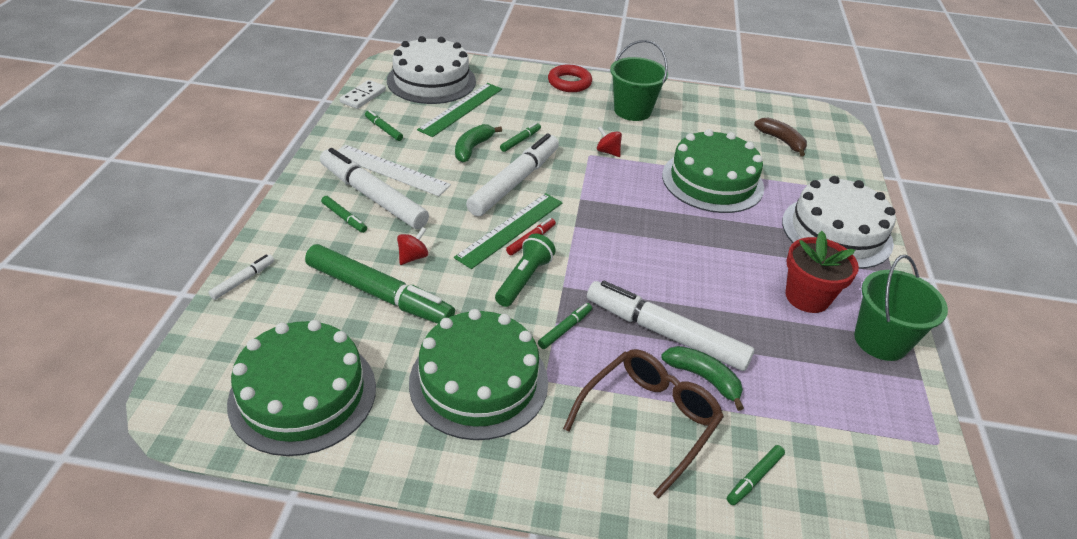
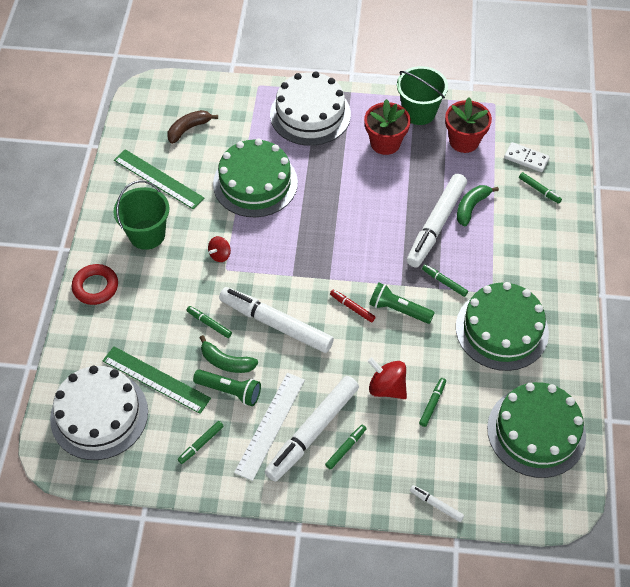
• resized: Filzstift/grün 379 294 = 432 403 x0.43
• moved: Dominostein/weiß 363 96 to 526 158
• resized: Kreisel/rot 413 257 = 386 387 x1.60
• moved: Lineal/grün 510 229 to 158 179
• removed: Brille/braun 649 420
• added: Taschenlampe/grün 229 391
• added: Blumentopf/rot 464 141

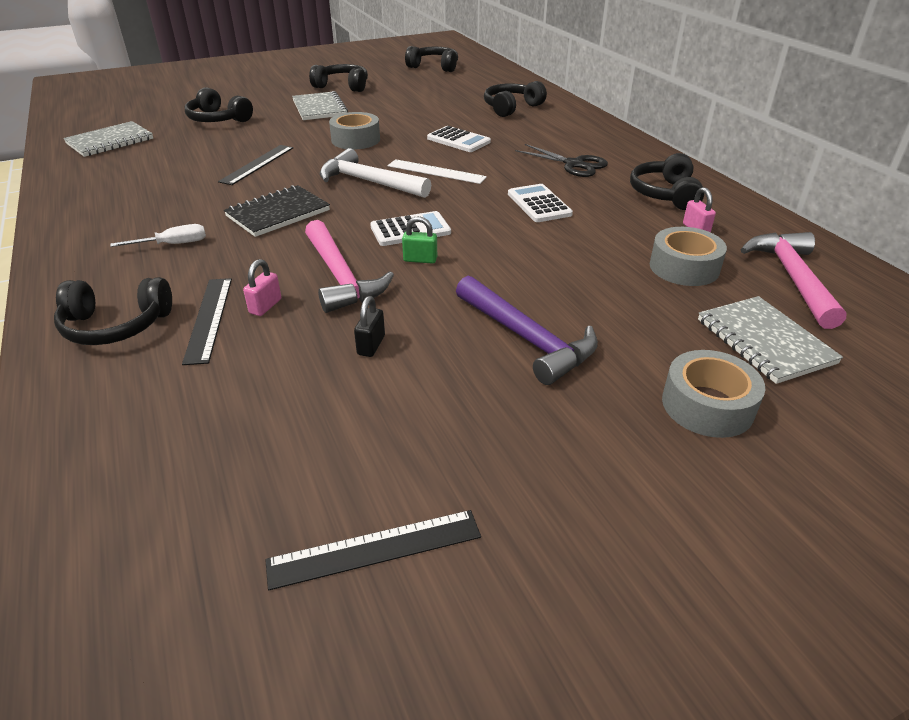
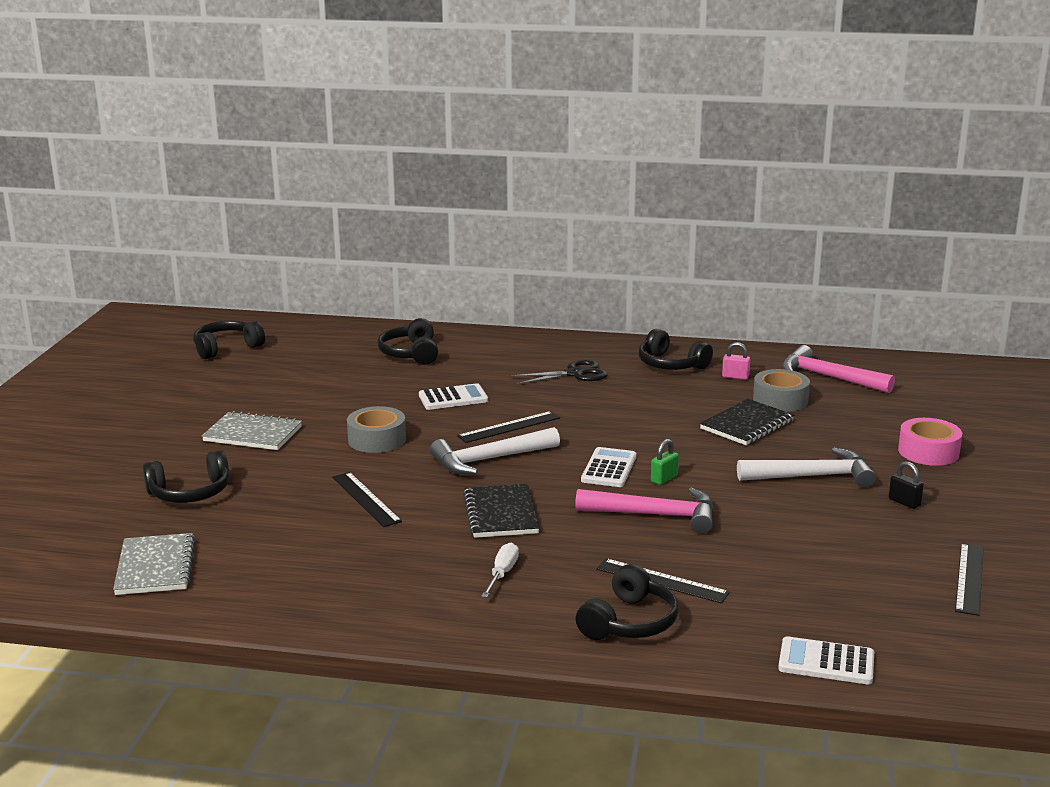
• removed: Vorhängeschloss/rosa 265 306
• removed: Kopfhörer/schwarz 342 86
• moved: Vorhängeschloss/schwarz 371 345 to 904 502
• recoloured: Lineal/weiß 436 171 to Lineal/schwarz 509 427
• recoloured: Hammer/lila 527 339 to Hammer/weiß 813 476
• moved: Taschenrechner/weiß 539 204 to 826 662
• recoloured: Klebeband/grau 707 405 to Klebeband/rosa 928 452
• removed: Notizbuch/grau 764 341
• added: Notizbuch/schwarz 747 425

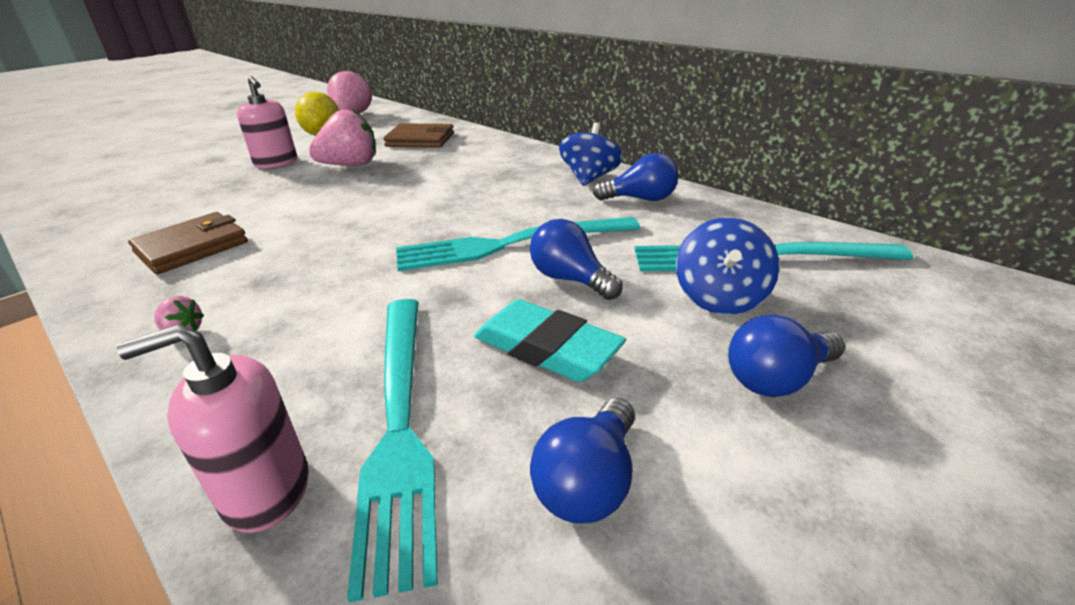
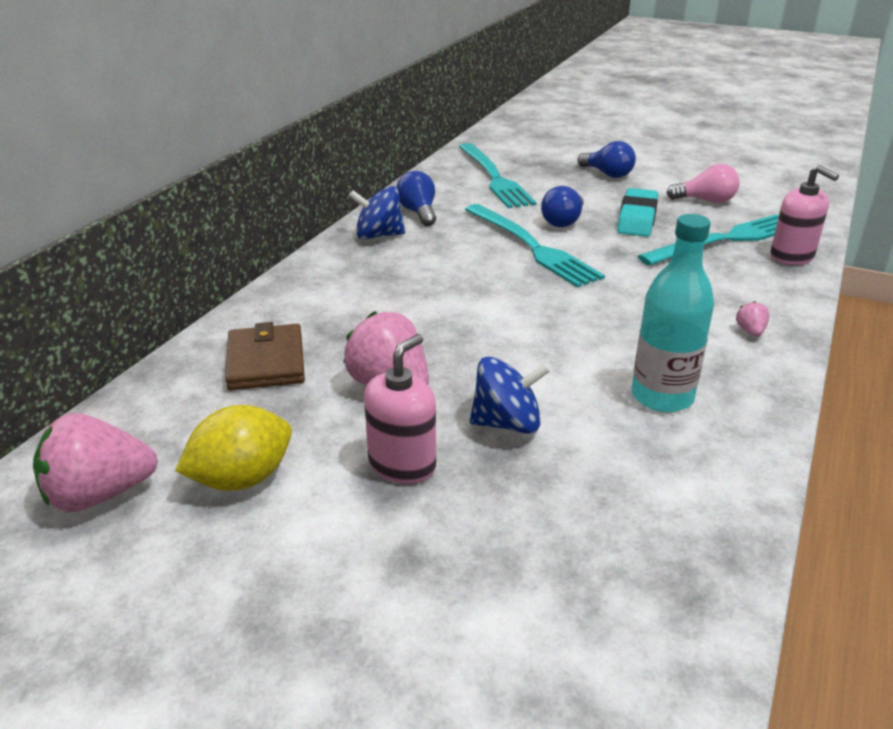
• replaced: Geldbörse/braun 192 247 to Flasche/türkis 662 397
• recoloured: Glühbirne/blau 589 482 to Glühbirne/rosa 706 201
• moved: Kreisel/blau 720 298 to 507 423

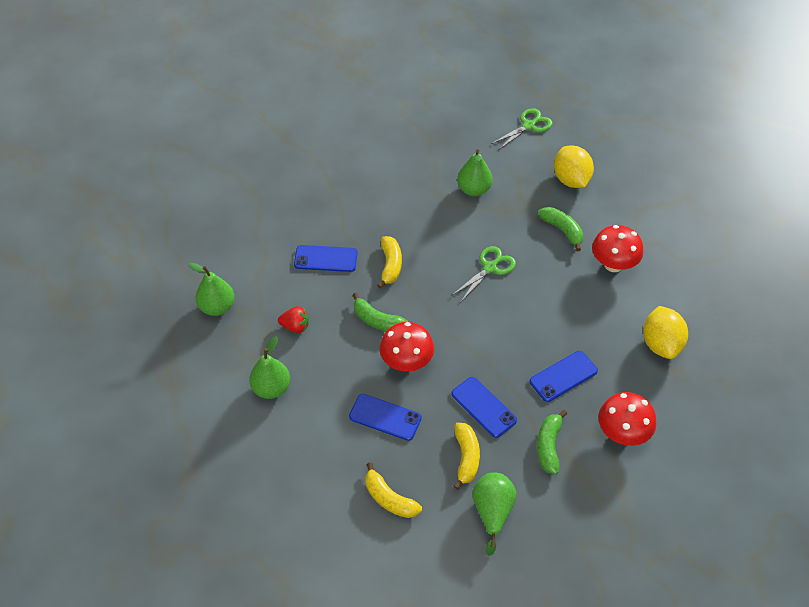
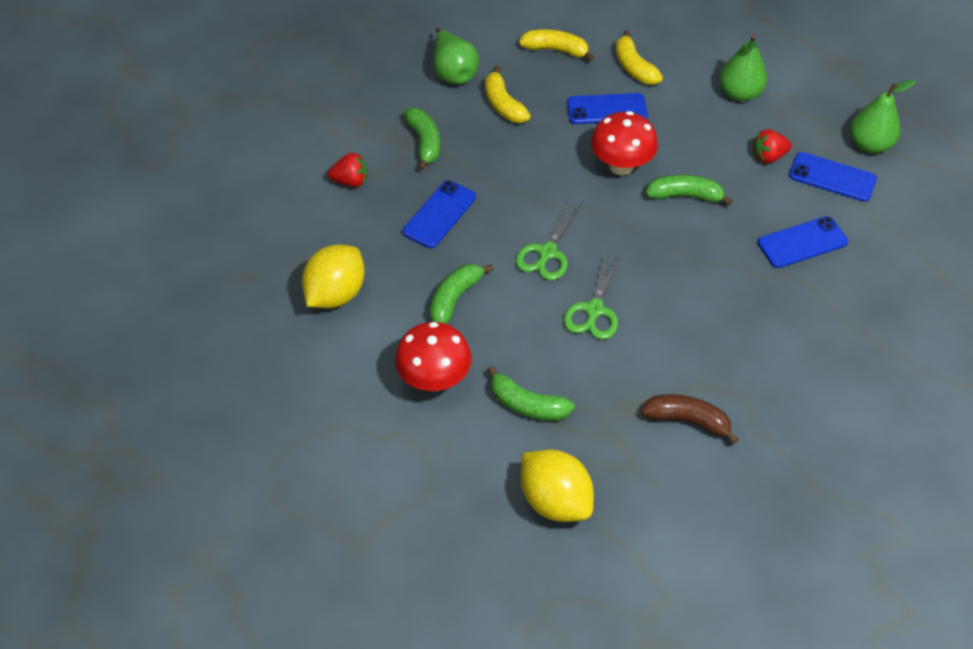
• moved: Banane/gelb 390 265 to 634 67
• moved: Handy/blau 483 407 to 832 177
• replaced: Birne/grün 474 189 to Banane/braun 687 420
• moved: Schere/grün 529 126 to 547 253
• replaced: Pilz/rot 622 433 to Erdbeere/rot 351 181
• turned: Zitrone/gelb 661 344 = 336 294 60 degrees clockwise
• added: Banane/grün 455 298

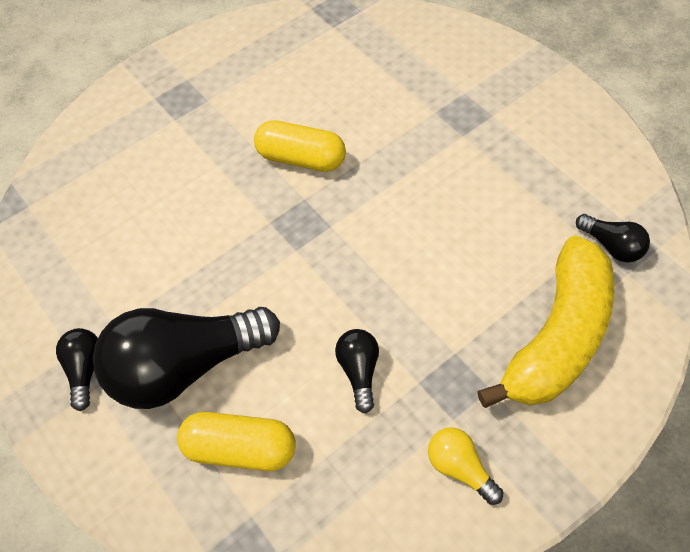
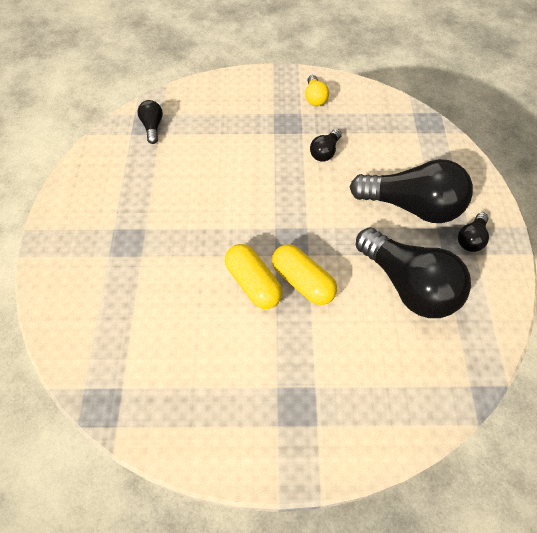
• moved: Kapsel/gelb 240 448 to 303 282
• removed: Banane/gelb 557 337
• added: Glühbirne/schwarz 408 285

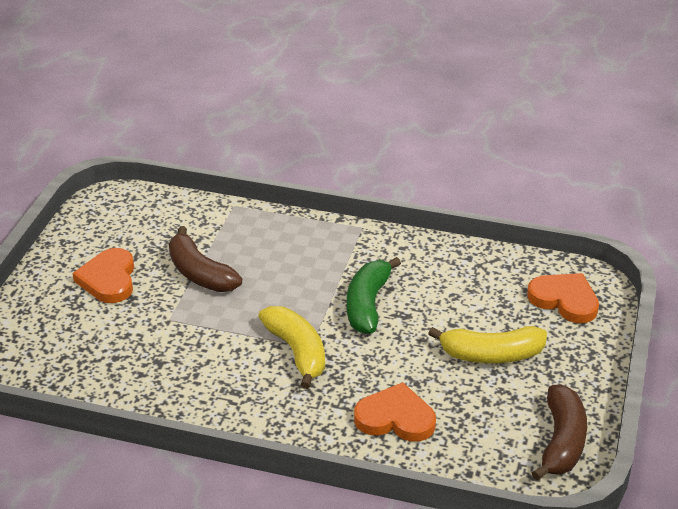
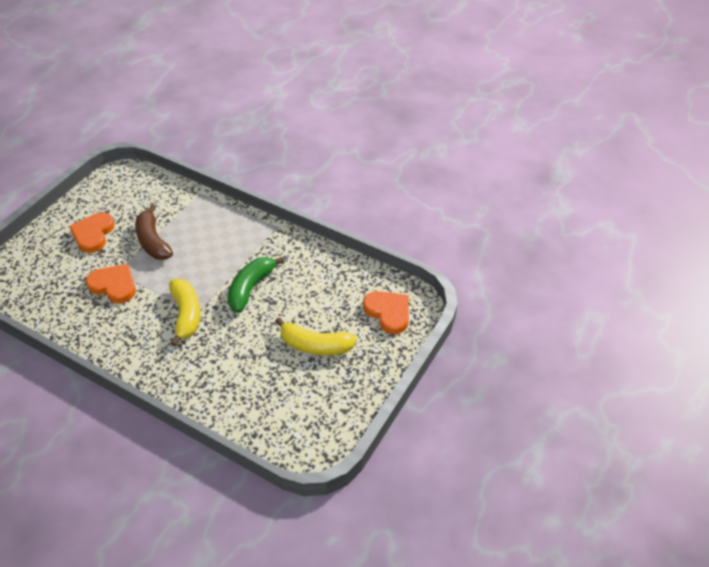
• moved: Herz/orange 395 418 to 114 285
• removed: Banane/braun 561 442

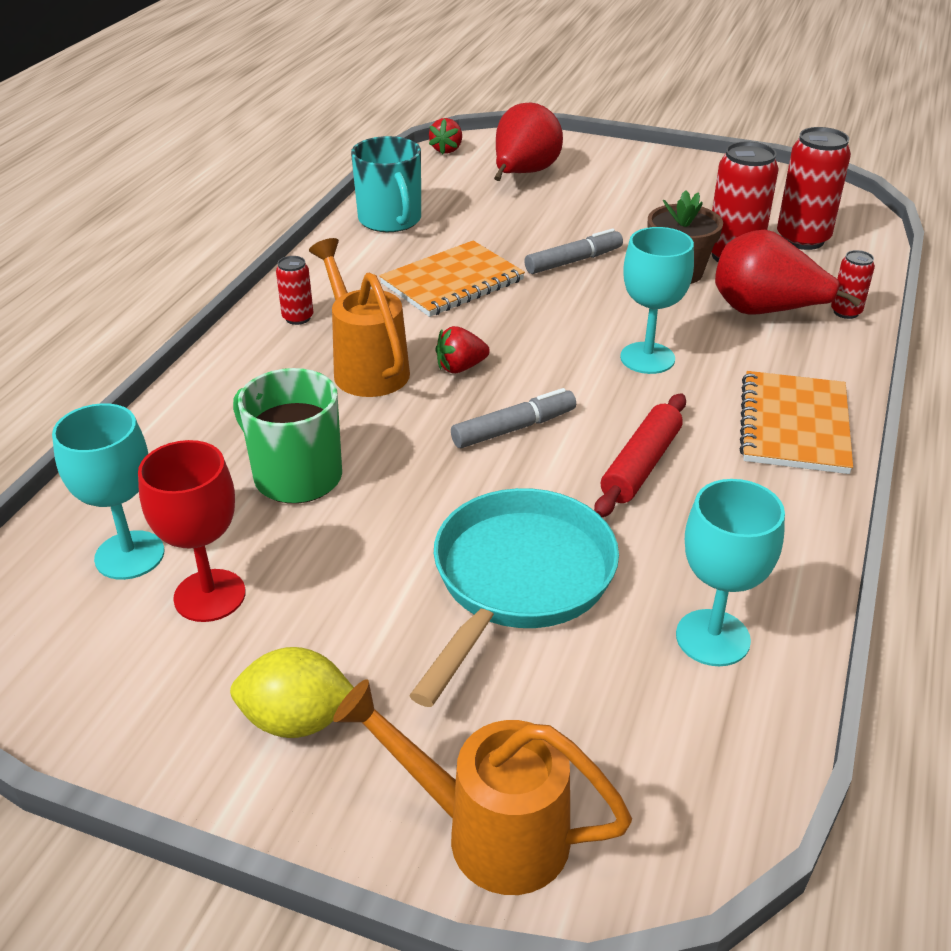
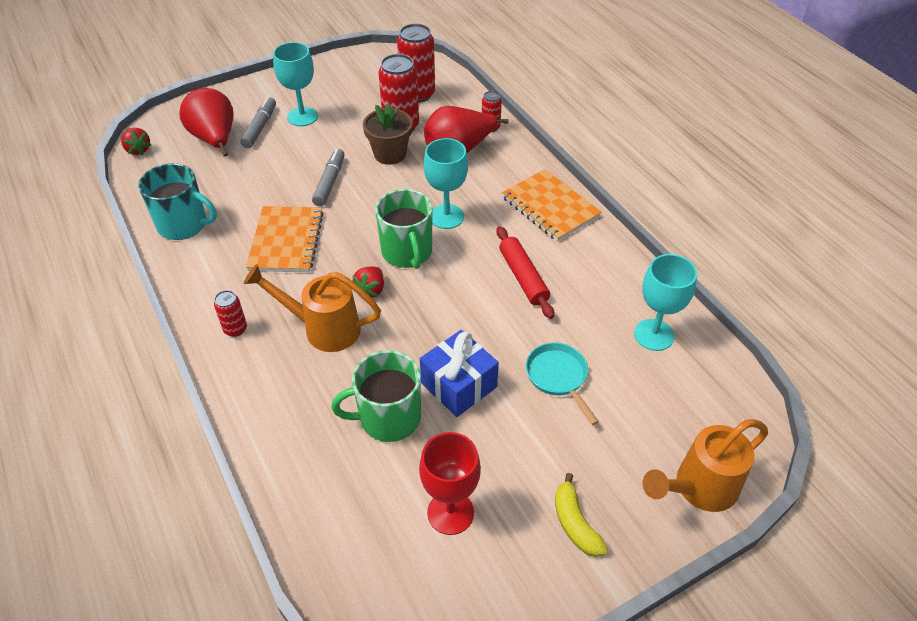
• moved: Kelch/türkis 129 555 to 302 116
• replaced: Zitrone/gelb 297 720 to Banane/gelb 575 523
• resized: Pfanne/türkis 518 580 = 558 377 x0.57
• moved: Filzstift/grau 514 428 to 260 127
• added: Tasse/grün 407 252
• added: Geschenk/blau 459 385

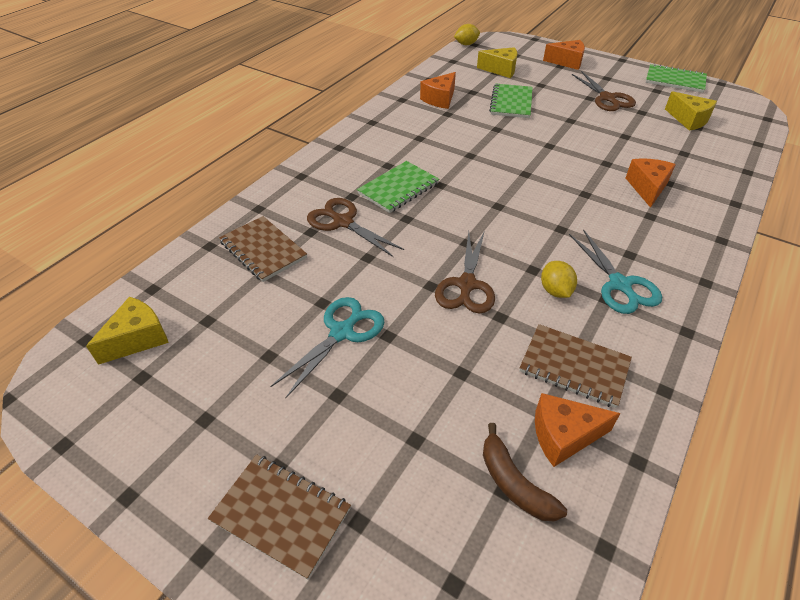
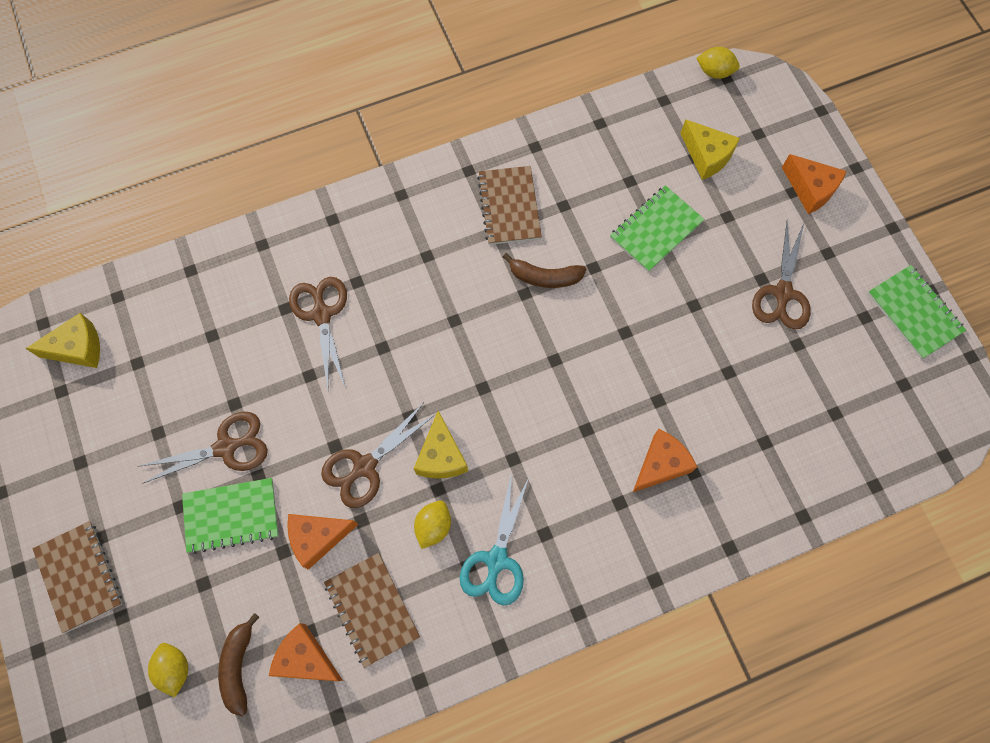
• moved: Notizbuch/braun 263 250 to 509 206
• recoloured: Schere/türkis 342 332 to Schere/braun 226 447
• moved: Notizbuch/grün 398 188 to 231 516
• moved: Käse/orange 440 99 to 318 538
• moved: Käse/gelb 689 120 to 441 456
• added: Zitrone/gelb 174 669
• added: Banane/braun 545 277

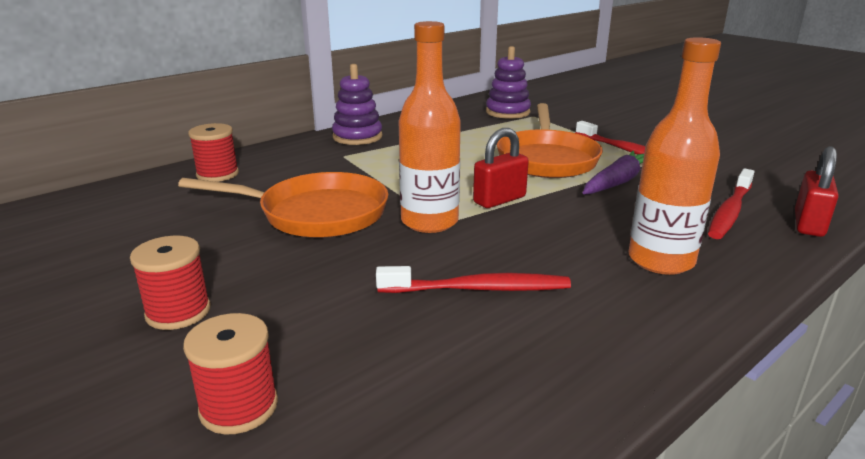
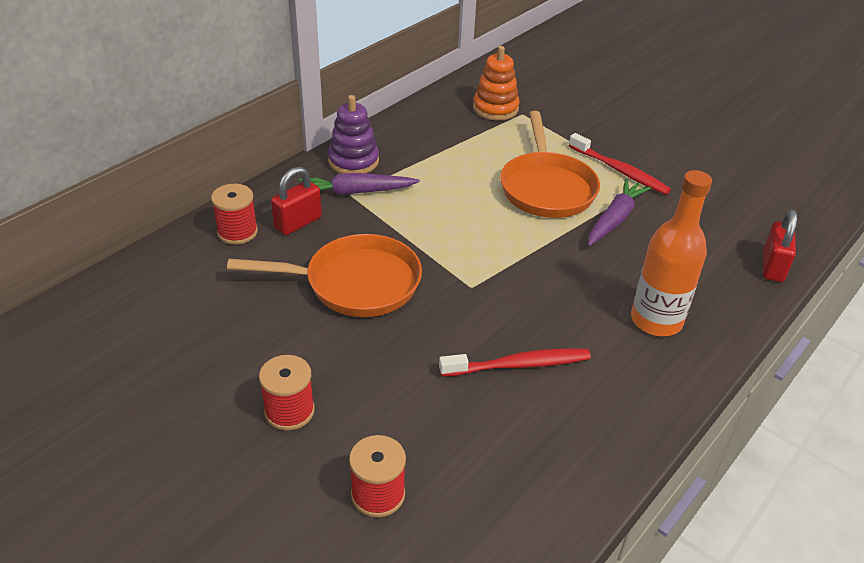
• removed: Flasche/orange 429 222
• moved: Vorhängeschloss/rot 499 200 to 298 223
• recoloured: Stapelspielzeug/lila 507 112 to Stapelspielzeug/orange 495 108
• removed: Zahnbürste/rot 730 211
• added: Karotte/lila 356 192

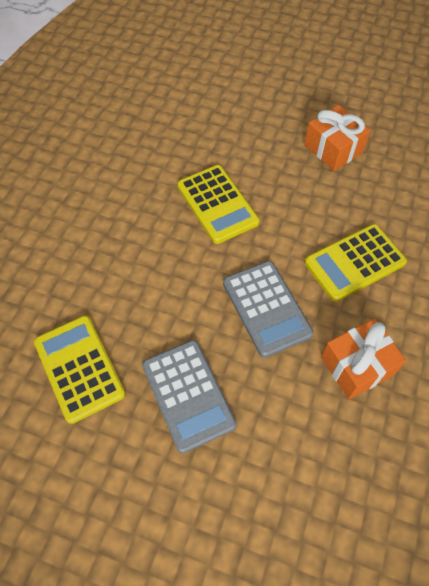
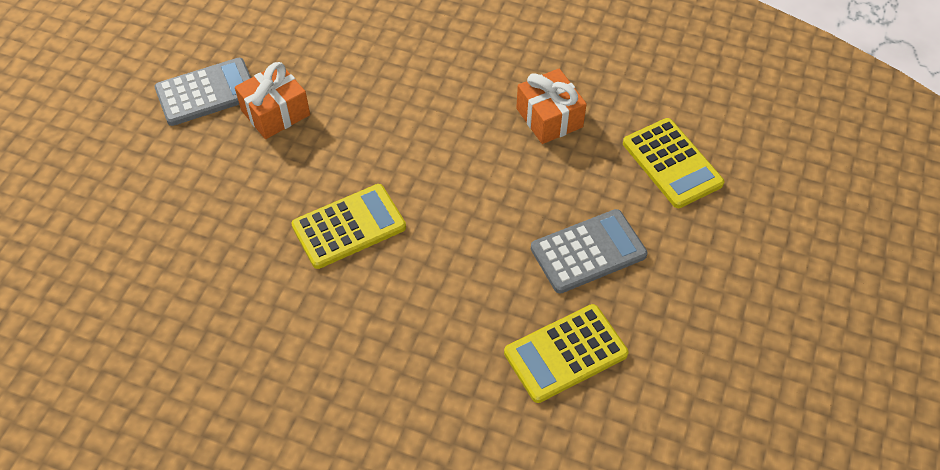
• moved: Taschenrechner/grau 266 308 to 206 92
• moved: Taschenrechner/gelb 354 263 to 672 163

